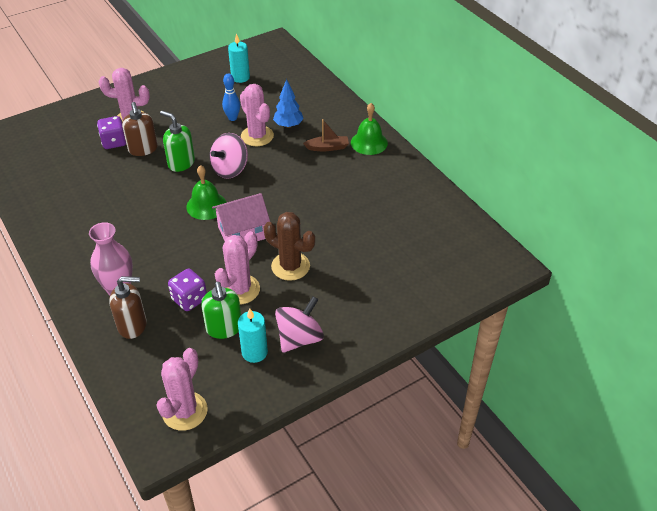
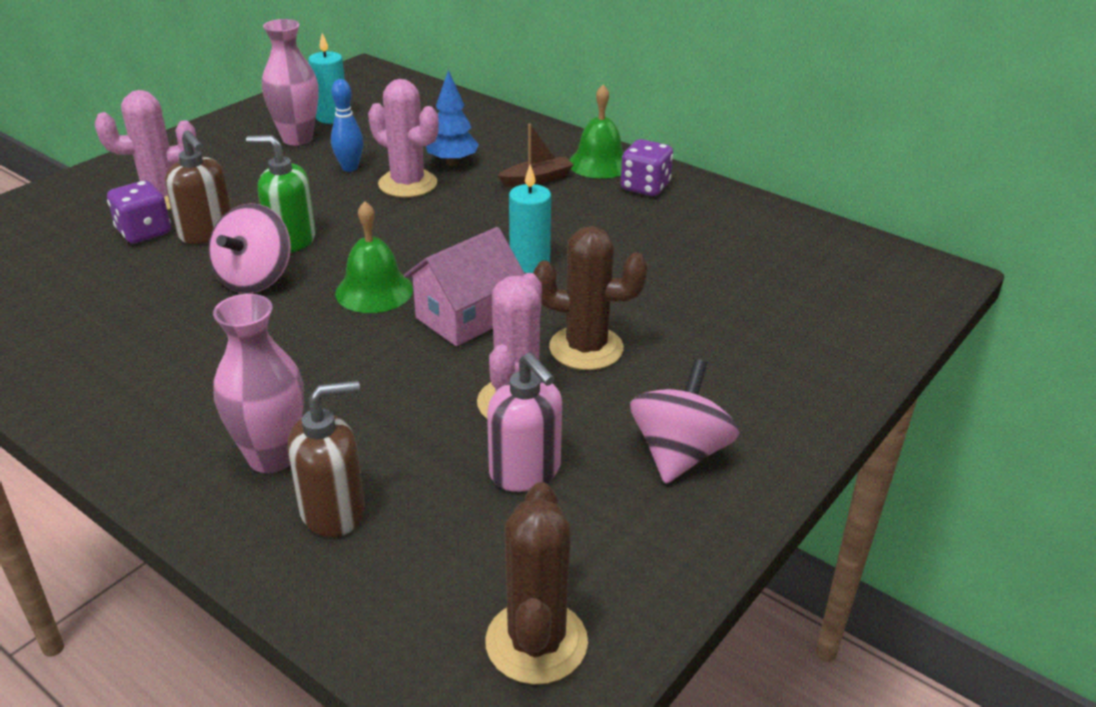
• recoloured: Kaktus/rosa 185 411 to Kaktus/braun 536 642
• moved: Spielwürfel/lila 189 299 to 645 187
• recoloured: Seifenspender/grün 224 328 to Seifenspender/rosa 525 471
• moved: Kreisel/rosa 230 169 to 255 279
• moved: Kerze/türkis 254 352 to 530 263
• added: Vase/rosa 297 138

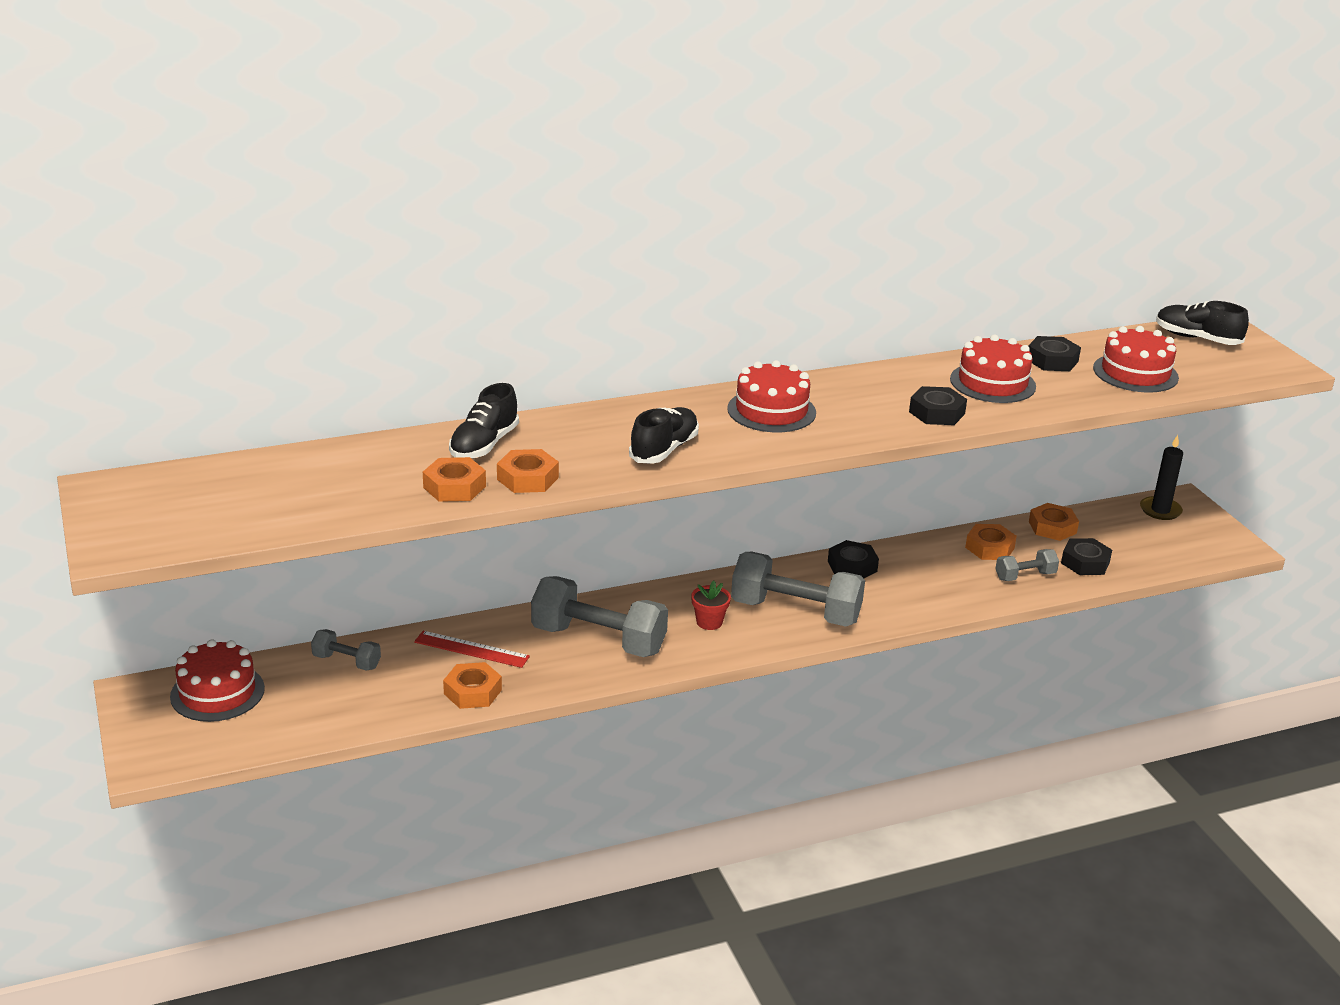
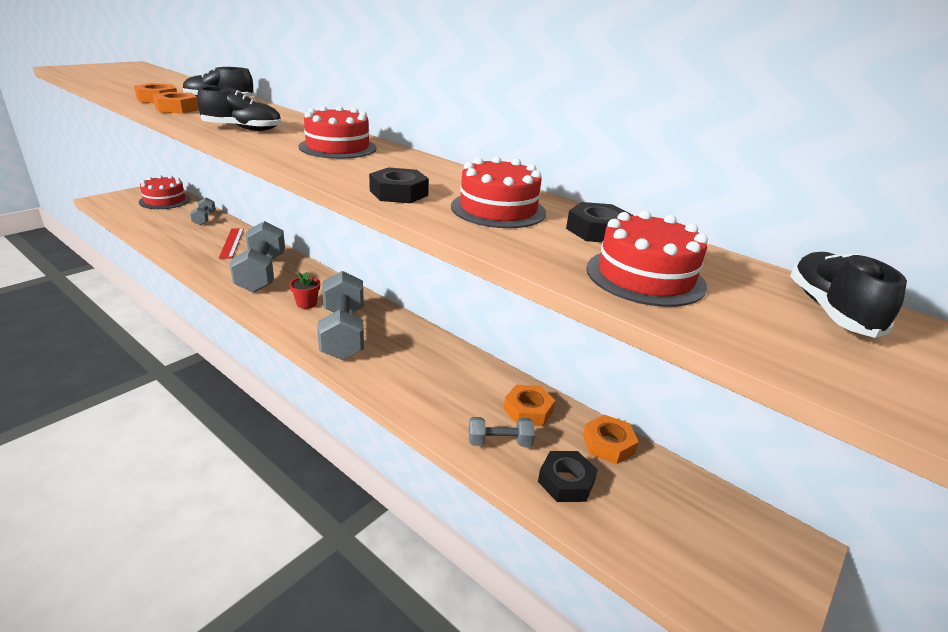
• removed: Sechskantmutter/orange 472 692
• removed: Sechskantmutter/schwarz 852 566
• turned: Hantel/grau 1025 576 = 499 442 45 degrees counterclockwise
• removed: Kerze/schwarz 1160 510

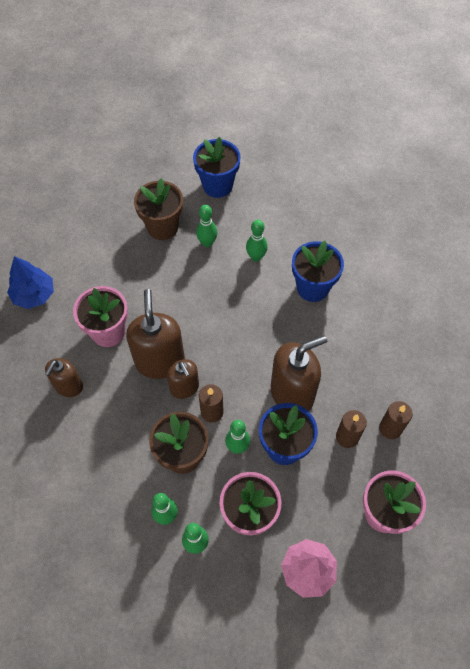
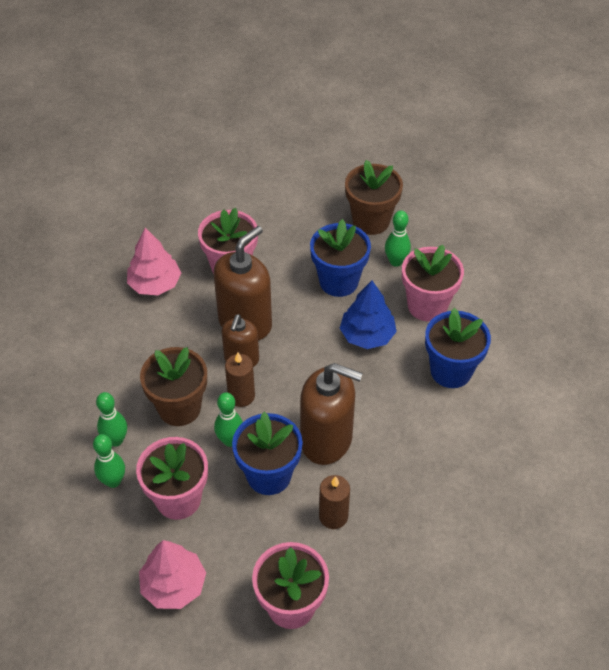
• moved: Baum/blau 34 295 to 367 335
• replaced: Seifenspender/braun 68 386 to Baum/rosa 155 284
• moved: Blumentopf/blau 217 185 to 338 281
• replaced: Bowlingkegel/grün 256 257 to Blumentopf/rosa 427 306
• removed: Kerze/braun 390 428

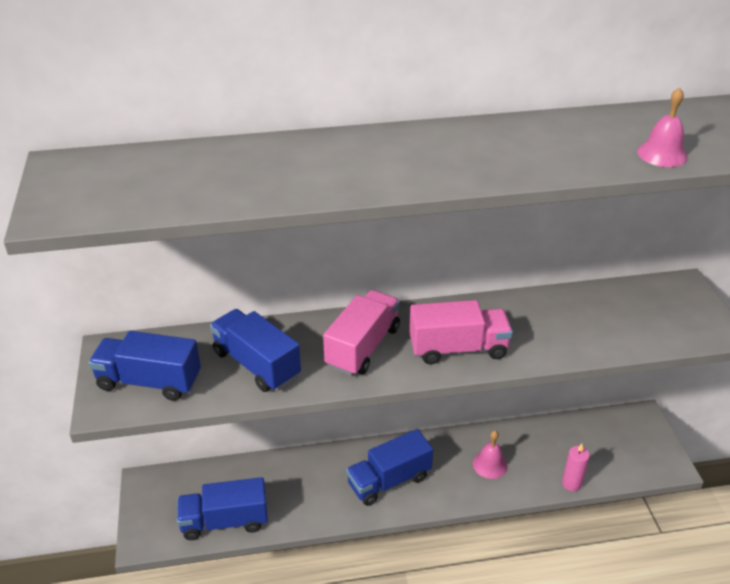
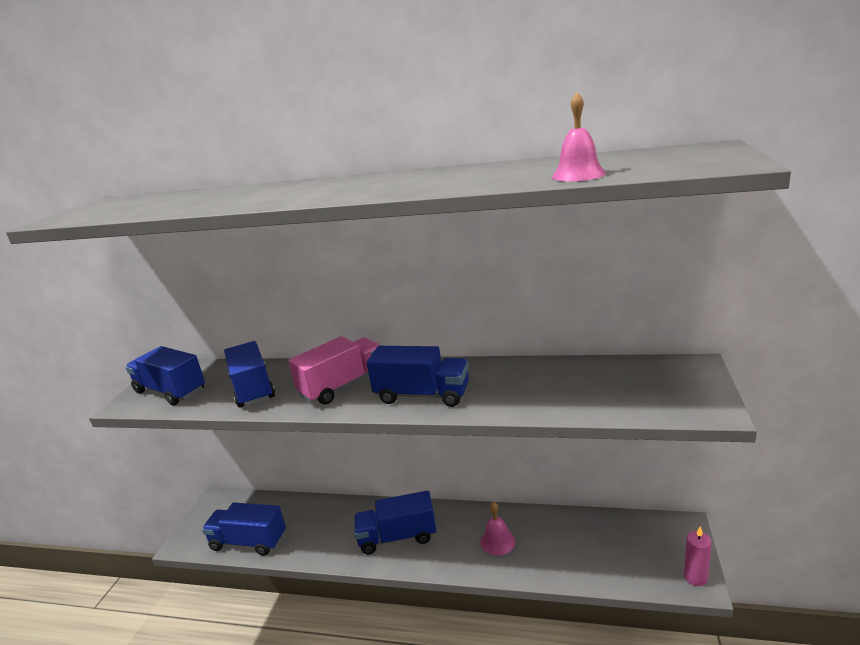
• recoloured: Lastwagen/rosa 458 348 to Lastwagen/blau 422 395
• moved: Kerze/rosa 571 483 to 695 577

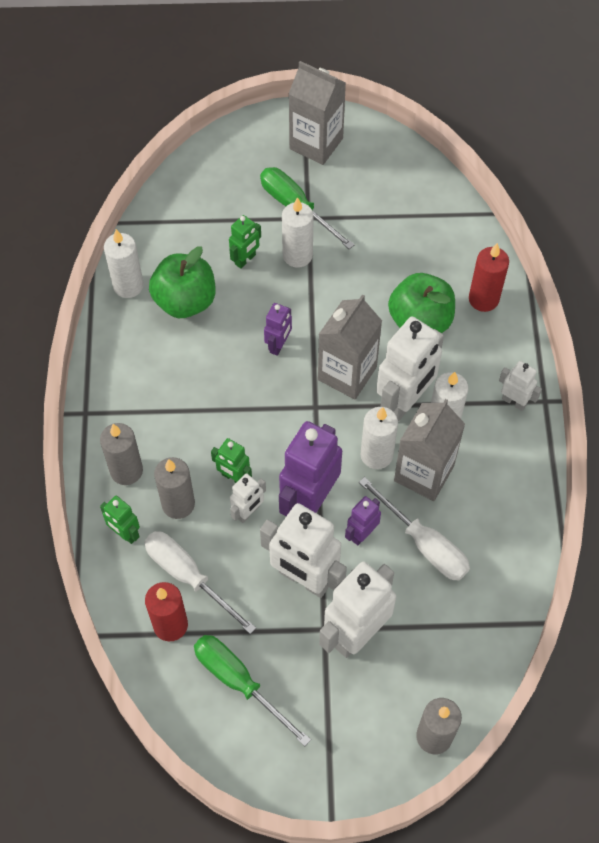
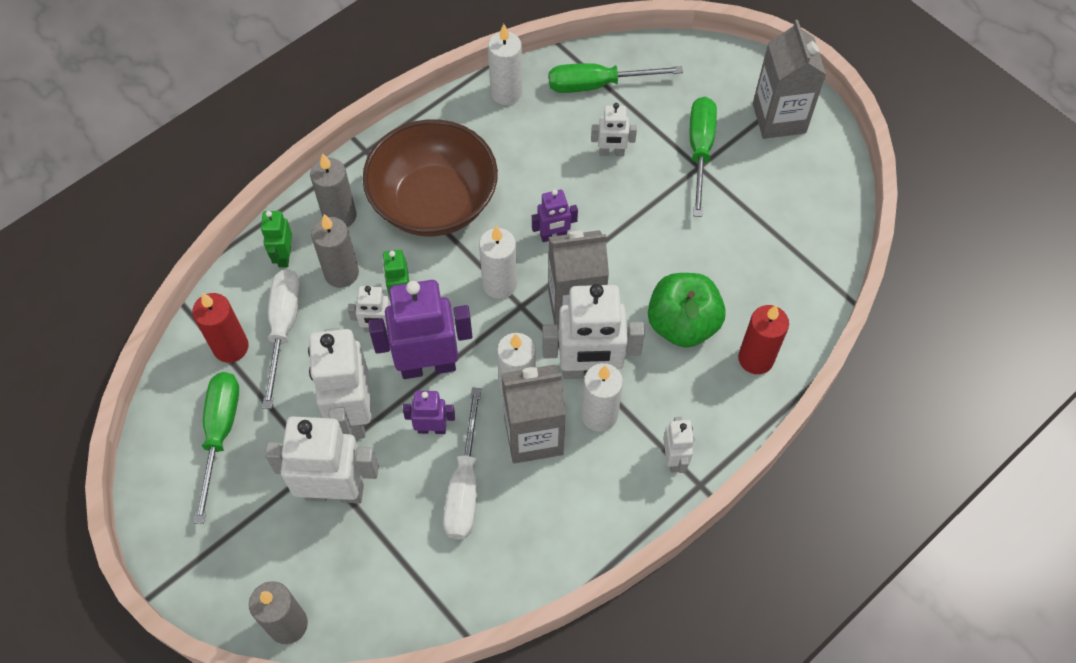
• removed: Apfel/grün 185 301
• recoloured: Roboter/grün 245 259 to Roboter/weiß 611 152
• moved: Kerze/weiß 297 255 to 499 284
• added: Schüssel/braun 434 202
• added: Schraubenzieher/grün 597 84

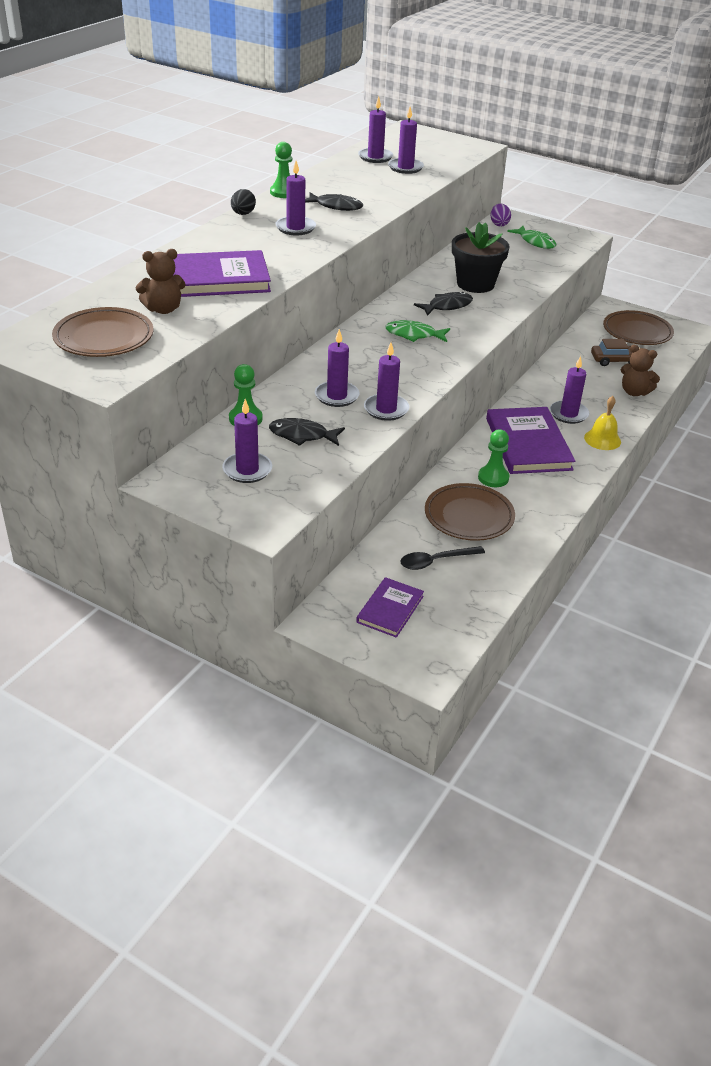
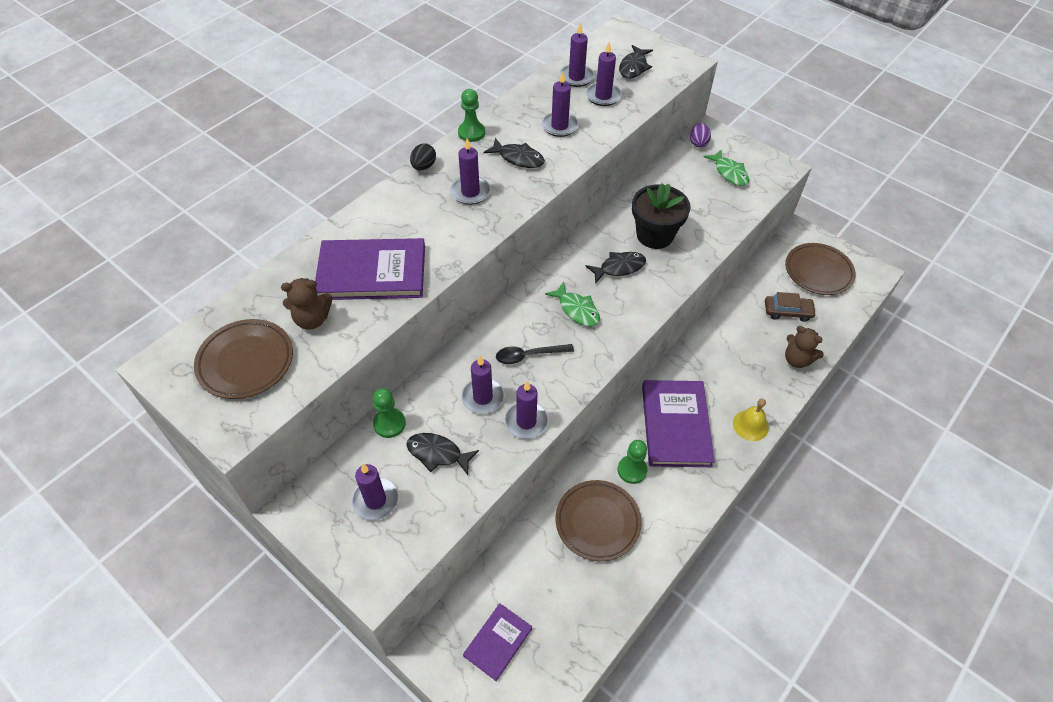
• turned: Fisch/grün 414 335 = 577 310 150 degrees counterclockwise
• moved: Löffel/schwarz 436 561 to 529 355
• moved: Kerze/lila 568 414 to 559 126
• added: Fisch/schwarz 634 67

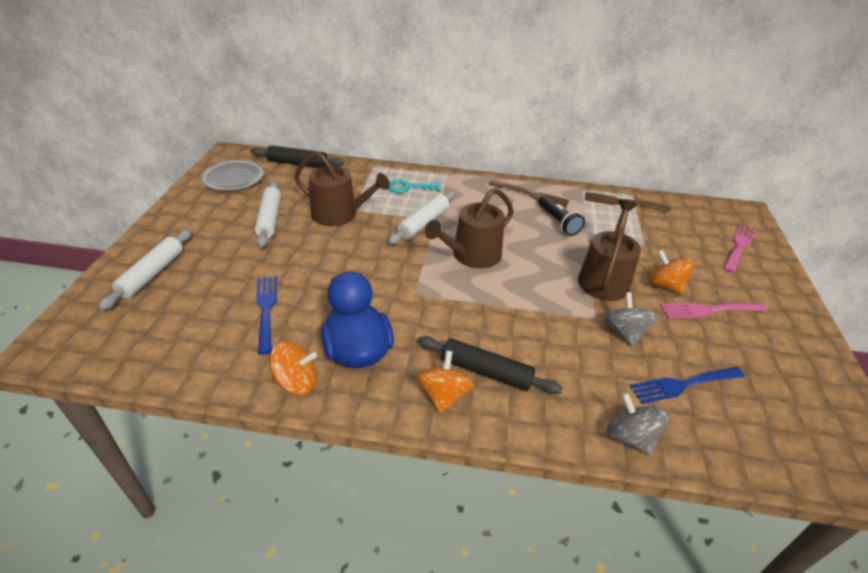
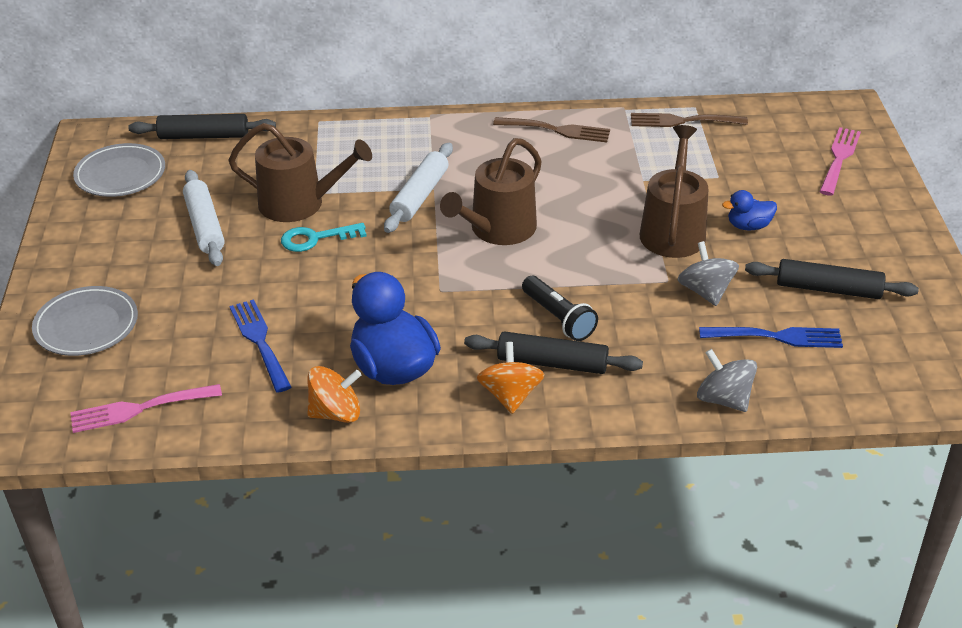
• replaced: Nudelholz/weiß 152 274 to Teller/grau 86 325
• moved: Schlüssel/türkis 408 187 to 315 238
• moved: Taschenlampe/schwarz 558 222 to 558 318
• turned: Gabel/blau 683 385 = 777 337 150 degrees counterclockwise
• replaced: Kreisel/orange 664 285 to Ente/blau 748 226
• moved: Gabel/rosa 708 310 to 139 409
• added: Nudelholz/schwarz 828 289

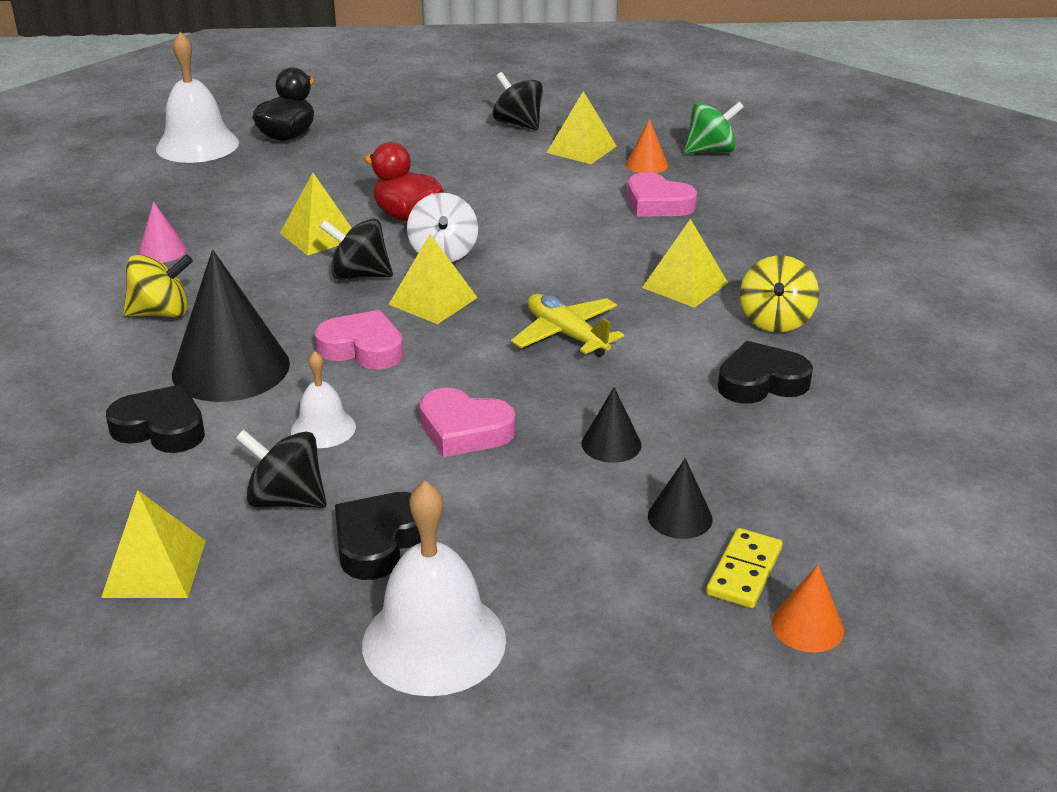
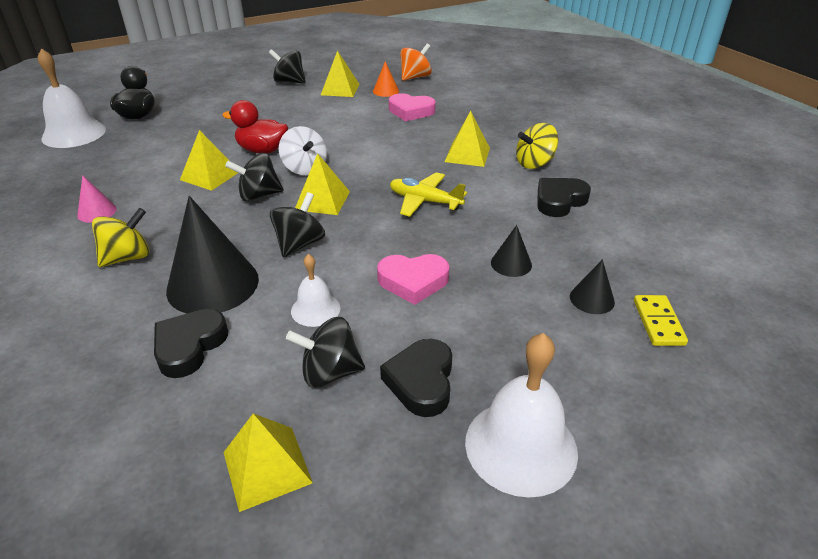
• turned: Herz/schwarz 161 428 = 189 346 60 degrees counterclockwise
• replaced: Herz/rosa 363 348 to Kreisel/schwarz 299 244
• recoloured: Kreisel/grün 711 151 to Kreisel/orange 415 77
• turned: Kreisel/gelb 775 320 = 534 163 75 degrees clockwise
• removed: Kegel/orange 807 626

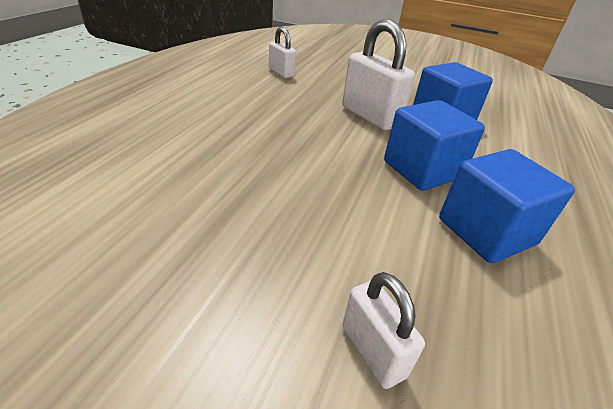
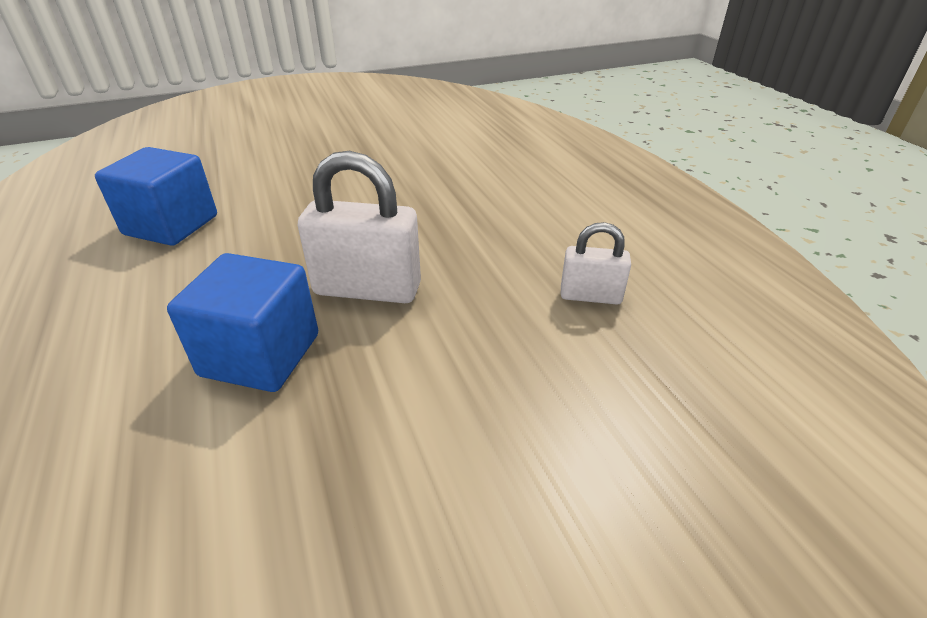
• removed: Vorhängeschloss/weiß 372 351
• removed: Kubus/blau 422 170

